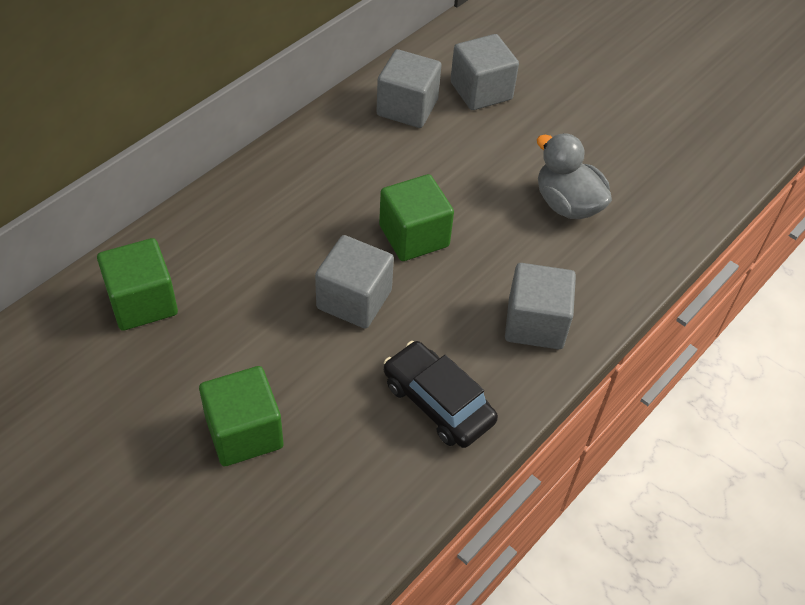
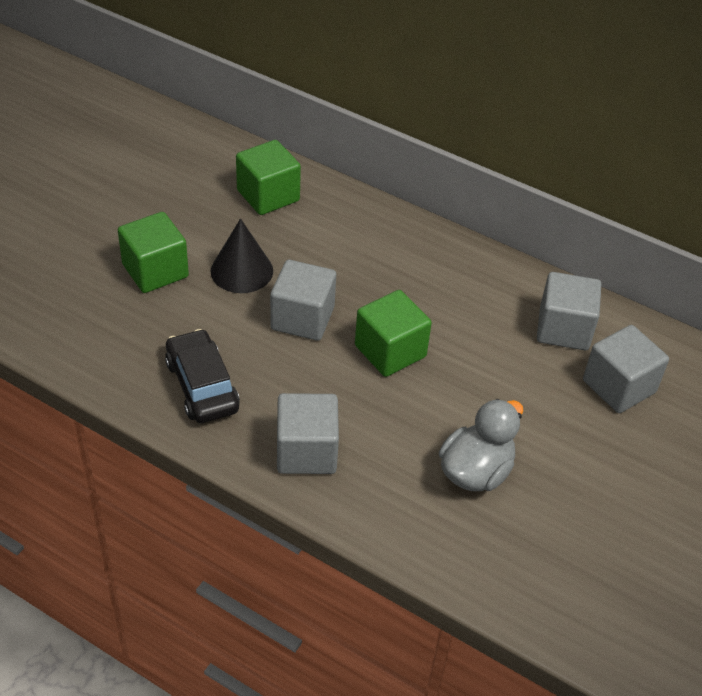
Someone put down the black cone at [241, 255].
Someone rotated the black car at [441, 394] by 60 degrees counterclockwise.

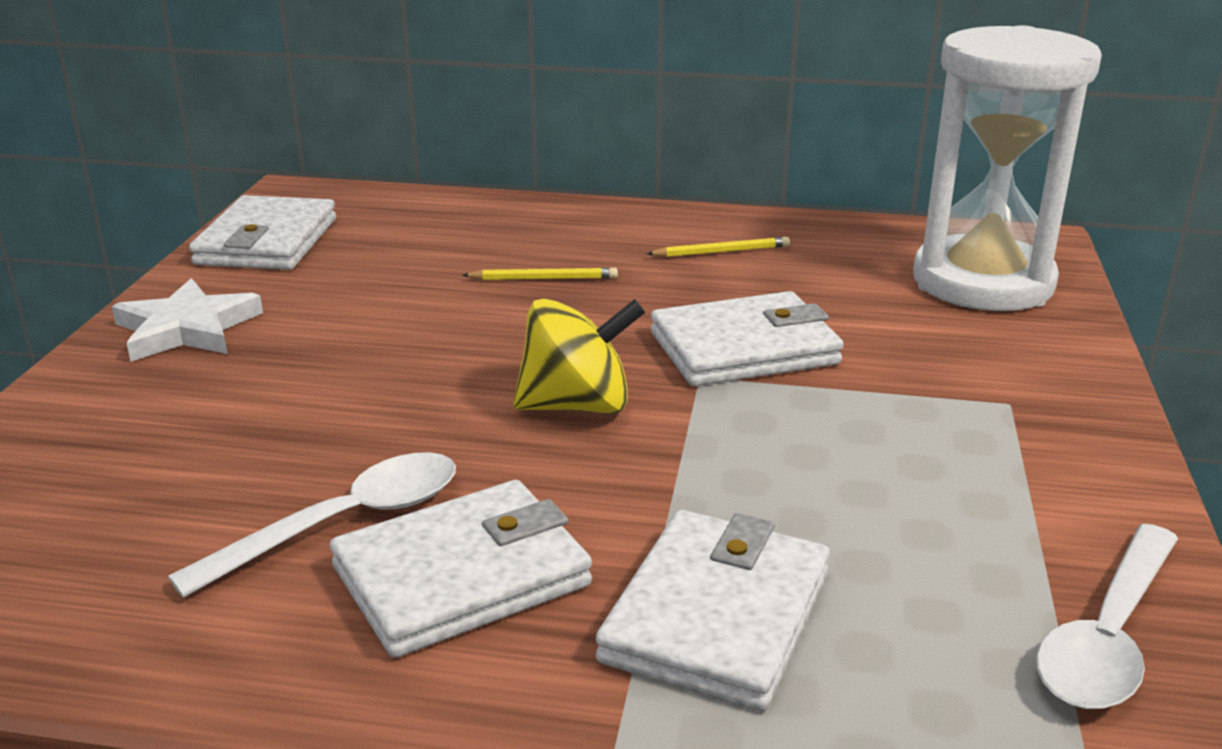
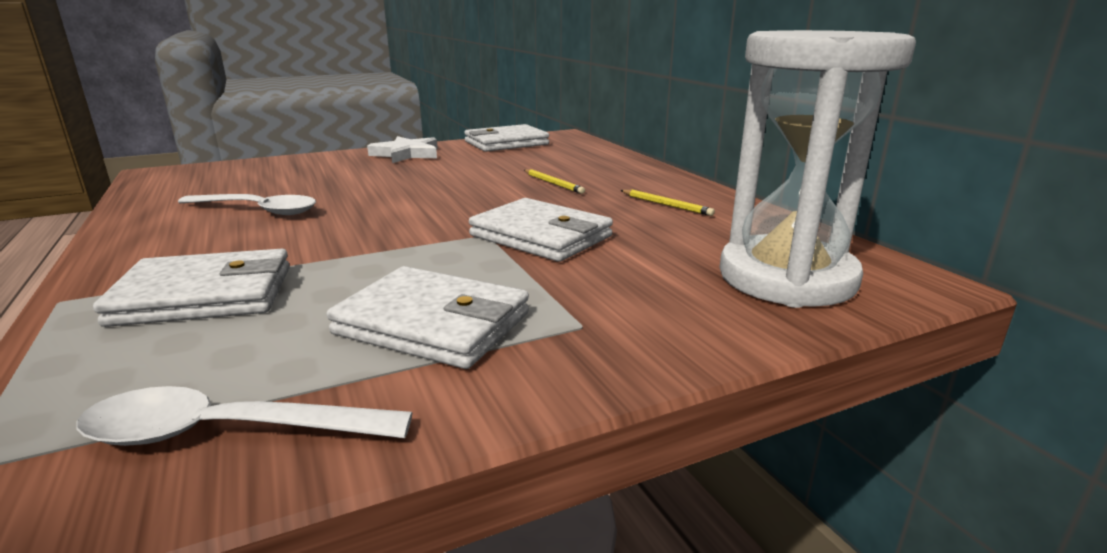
Someone took away the yellow spinning top at [579, 356].
Someone carried the white wallet from [461, 569] to [428, 317].

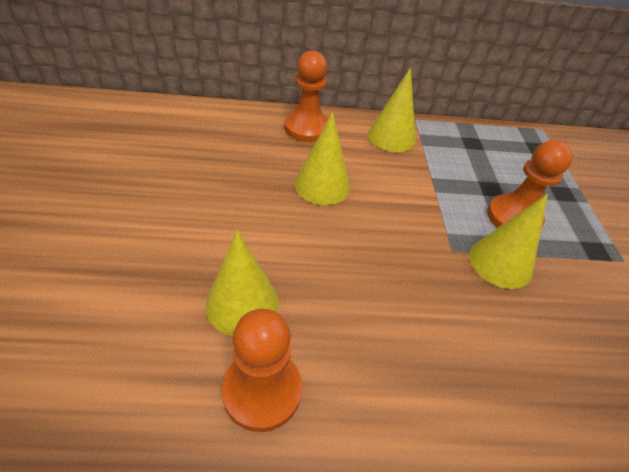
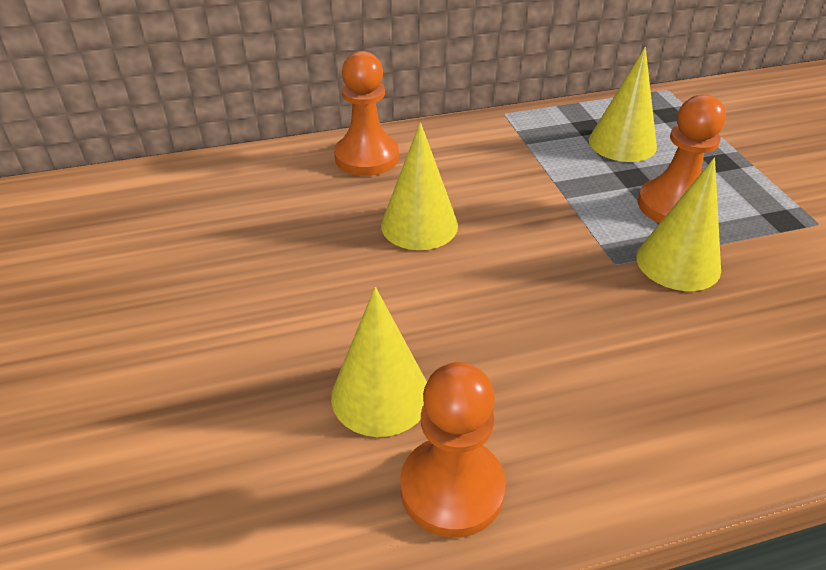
Someone carried the yellow cone from [392, 110] to [623, 104].

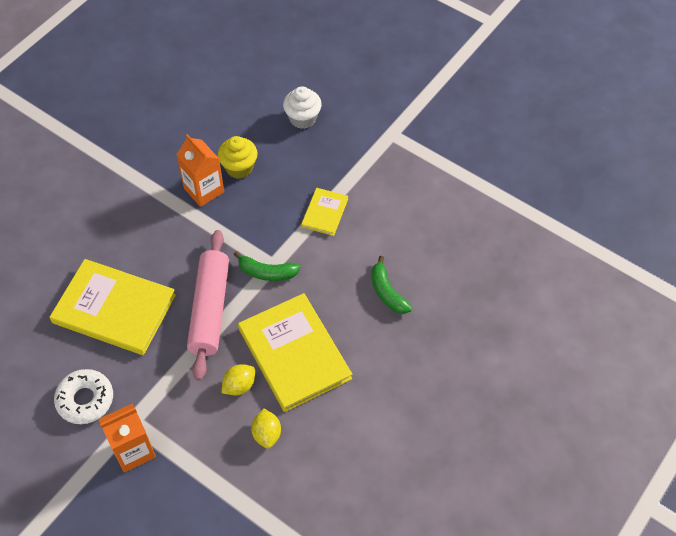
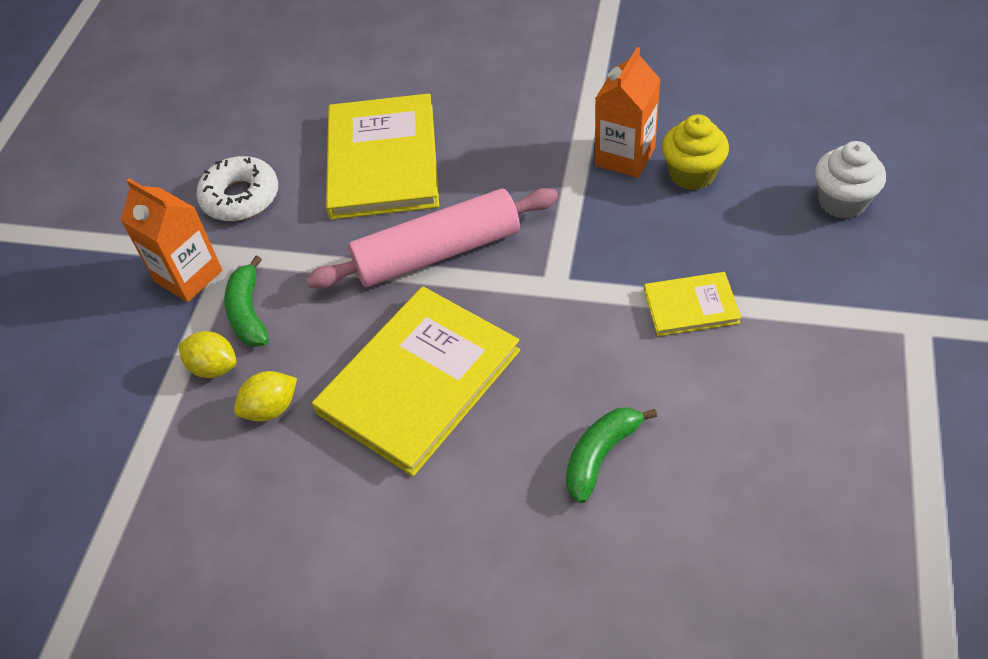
Someone carried the yellow lemon from [238, 379] to [207, 354].
Someone carried the green banana from [267, 266] to [246, 301].

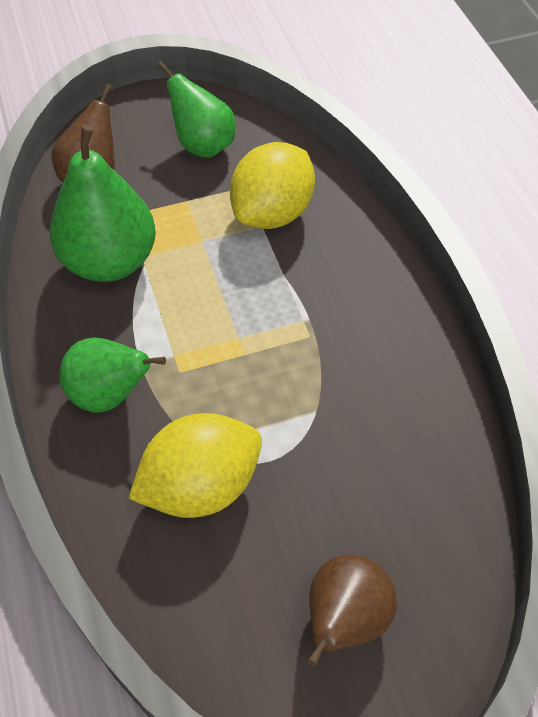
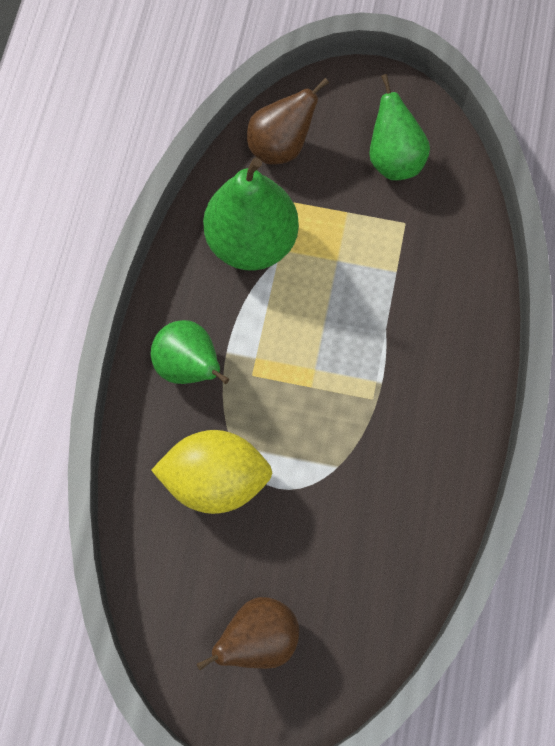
Someone took away the yellow lemon at [272, 185].

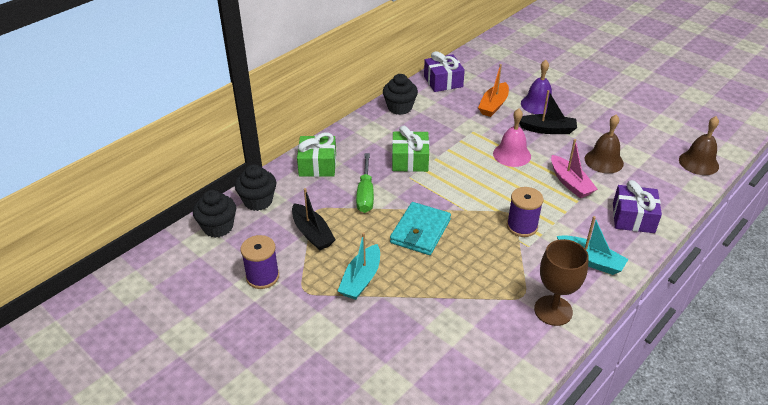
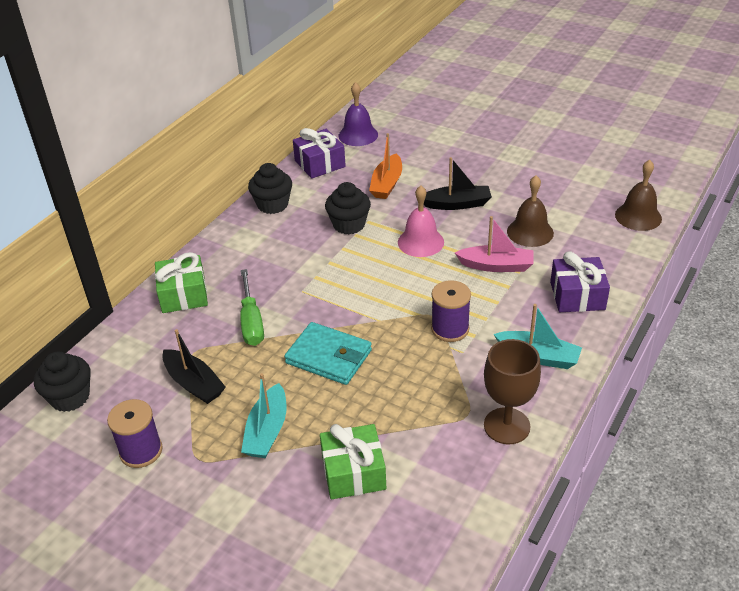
Someone carried the black cupcake from [255, 187] to [348, 208].
Someone carried the green gift from [410, 149] to [353, 461].
Someone carried the purple bell from [536, 87] to [358, 114].
Someone rotated the turquoise wallet at [420, 228] by 75 degrees counterclockwise.
Someone rotated the pink boat at [574, 168] by 45 degrees counterclockwise.

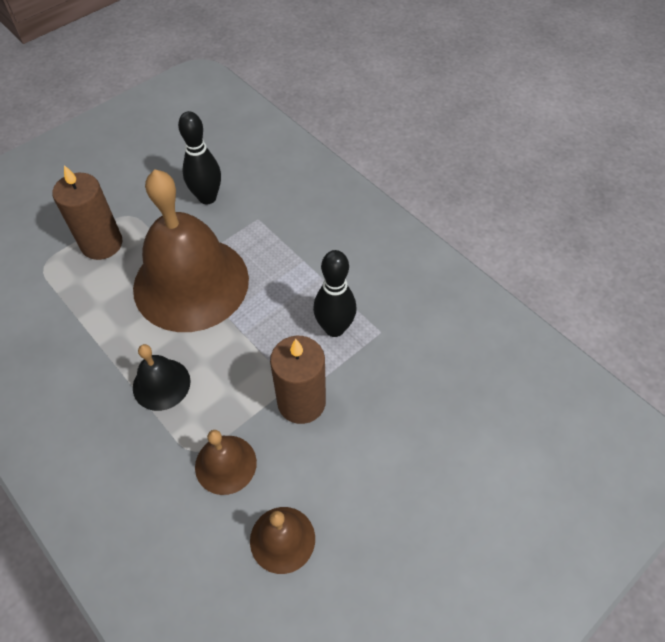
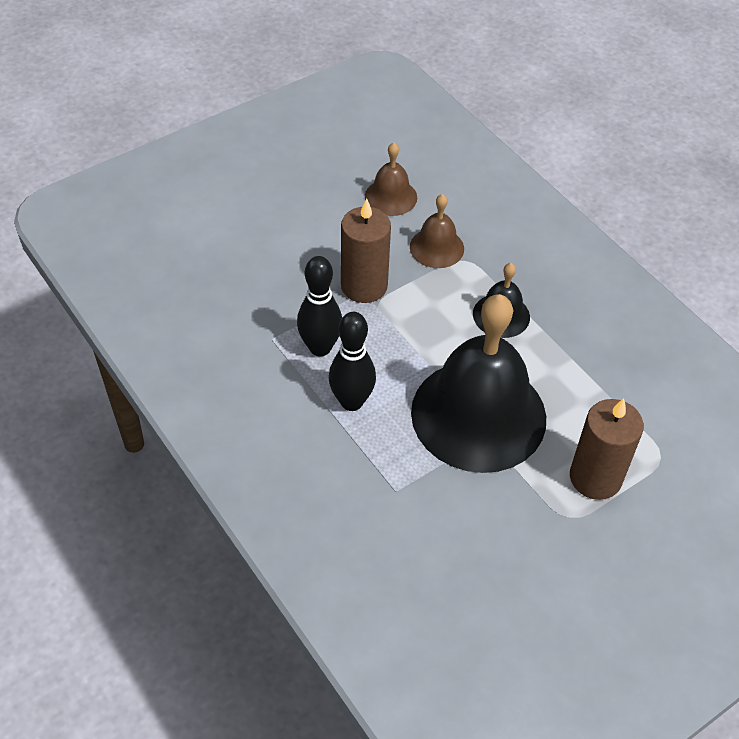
Someone carried the black bowling pin from [199, 158] to [352, 361].
Someone repainted the brown bell at [191, 250], which became the black bell at [478, 383].

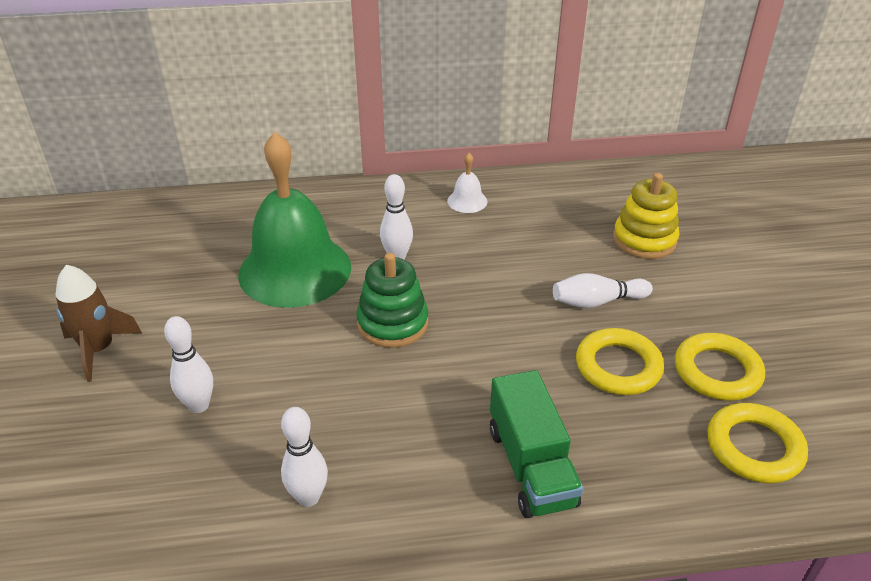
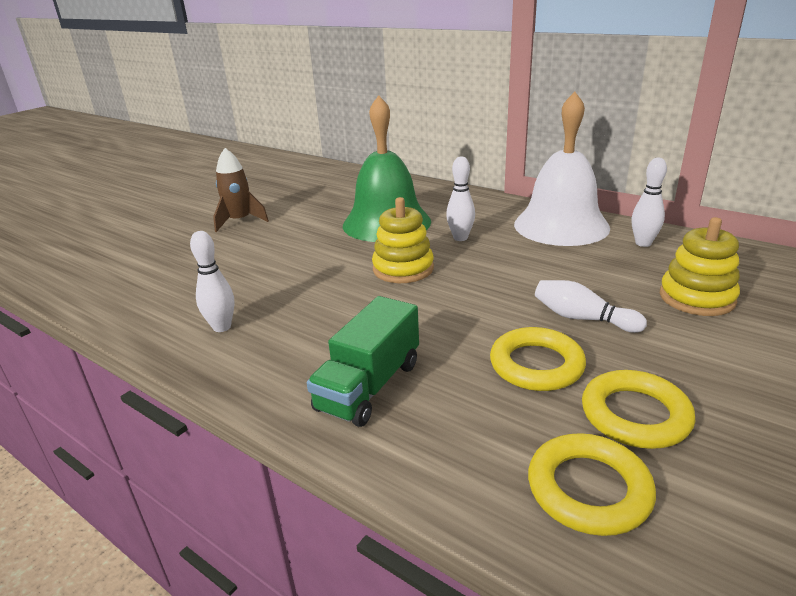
Someone carried the white bowling pin from [188, 364] to [649, 202].
Someone repainted the green stacking toy at [392, 300], which became the yellow stacking toy at [403, 240].
Someone scaled the white bell at [467, 183] by 2.49.

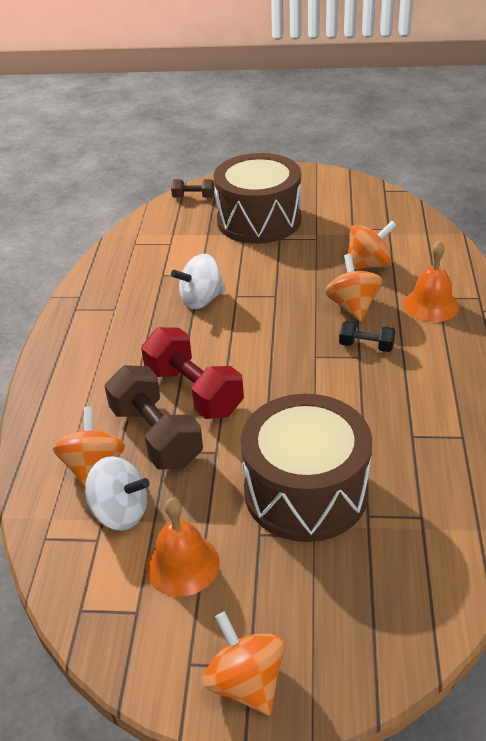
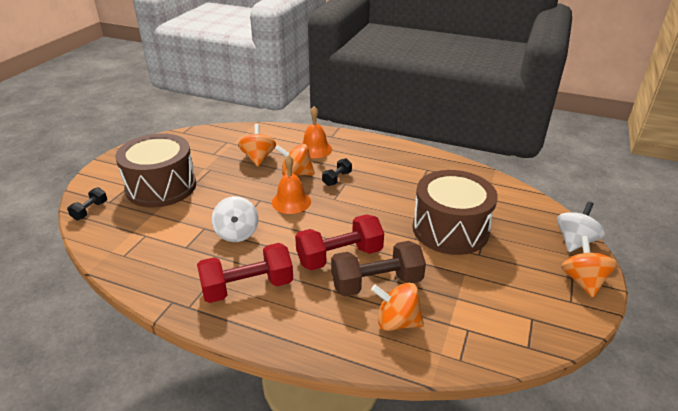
Someone put down the red dumbbell at [245, 273].
Someone carried the white spinning top from [117, 493] to [581, 227].
Someone carried the orange bell from [183, 547] to [291, 184].
Someone repainted the brown dumbbell at [192, 188], which became the black dumbbell at [87, 203].
Someone rotated the orange spinning top at [244, 663] by 105 degrees clockwise.

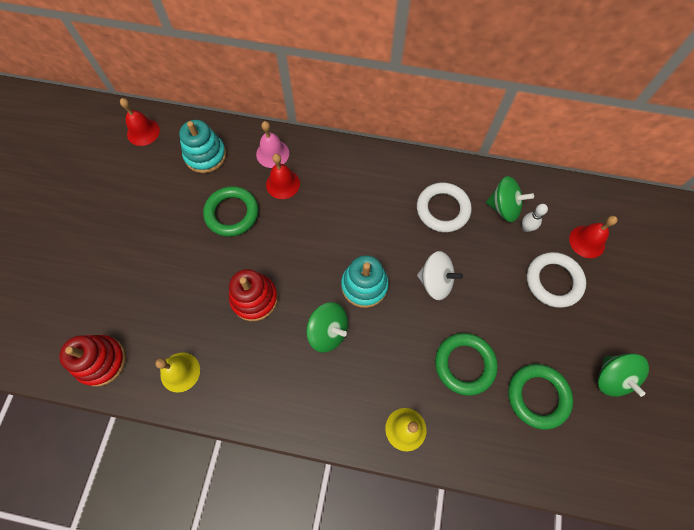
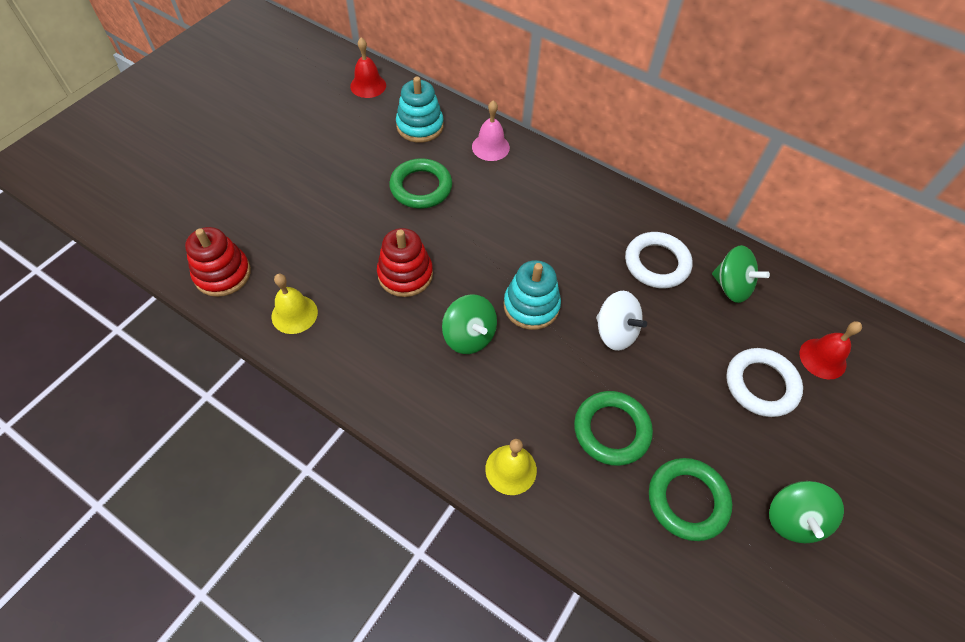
Someone took away the red bell at [283, 176].
Someone took away the white bowling pin at [535, 218].

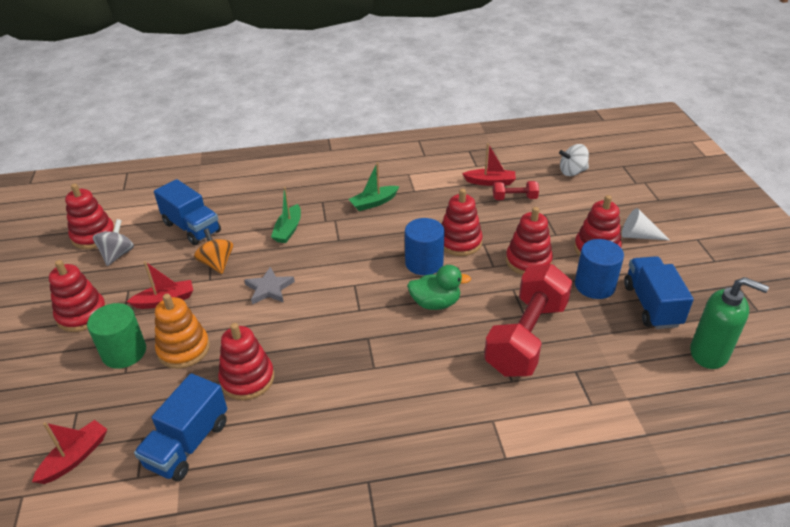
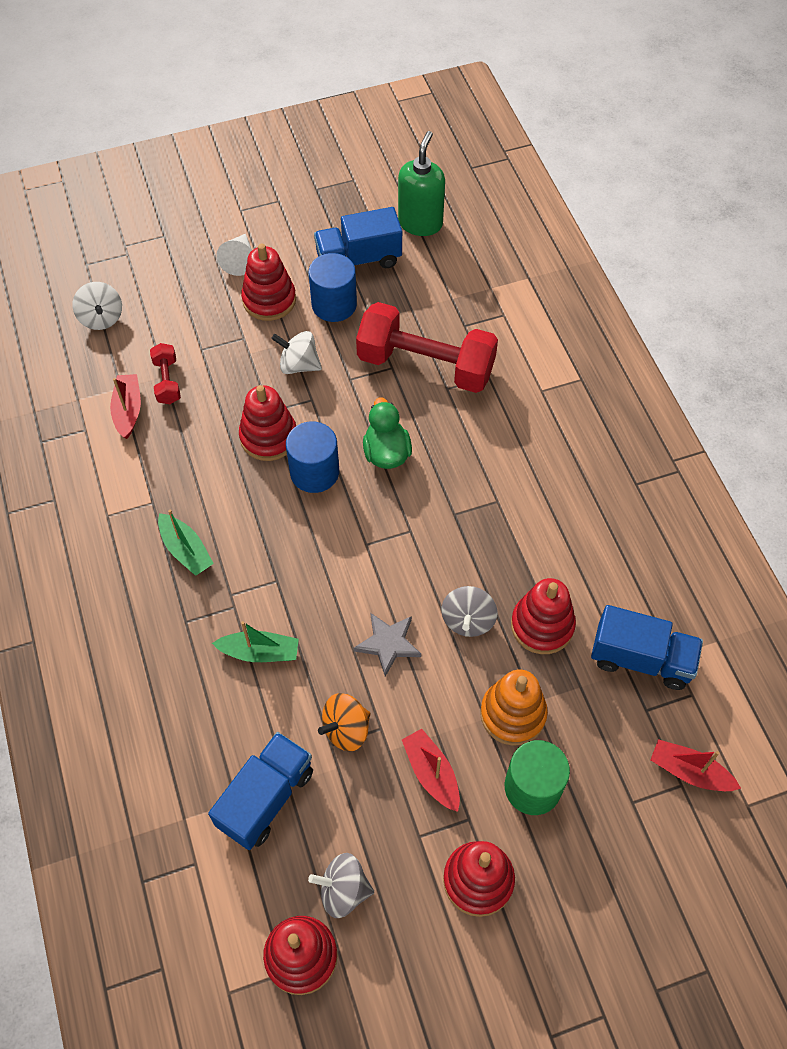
Someone put down the grey spinning top at [469, 611].
Someone swapped the red stacking toy at [529, 241] for the white spinning top at [296, 352].

